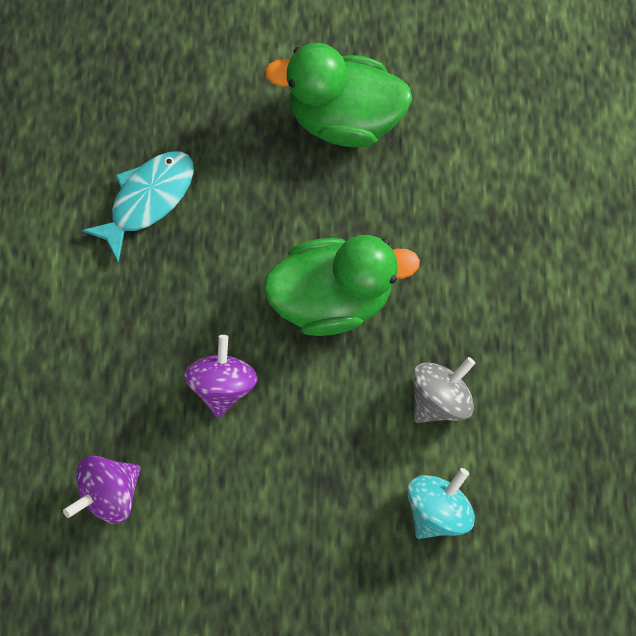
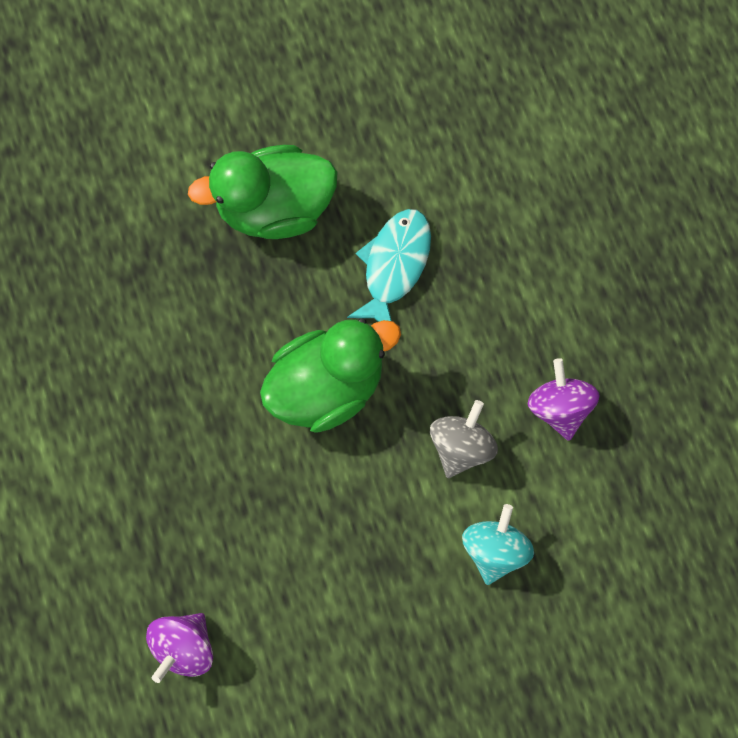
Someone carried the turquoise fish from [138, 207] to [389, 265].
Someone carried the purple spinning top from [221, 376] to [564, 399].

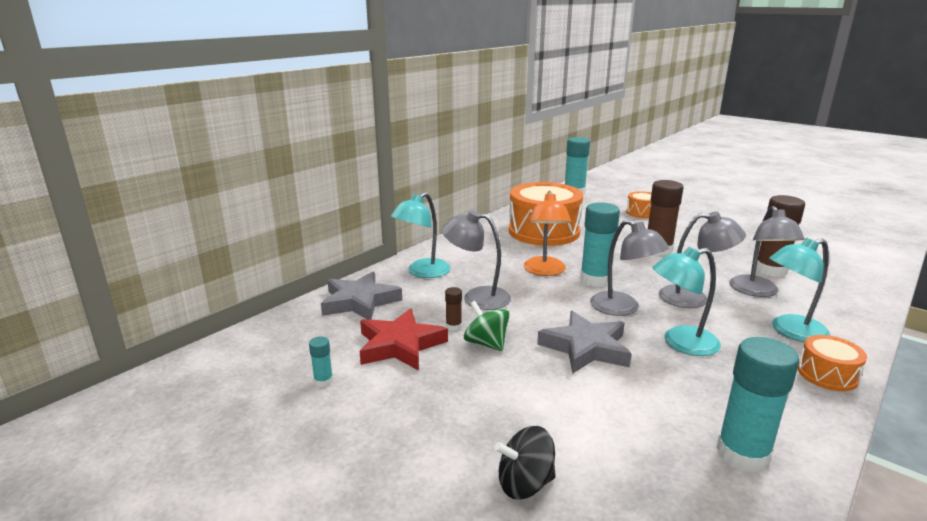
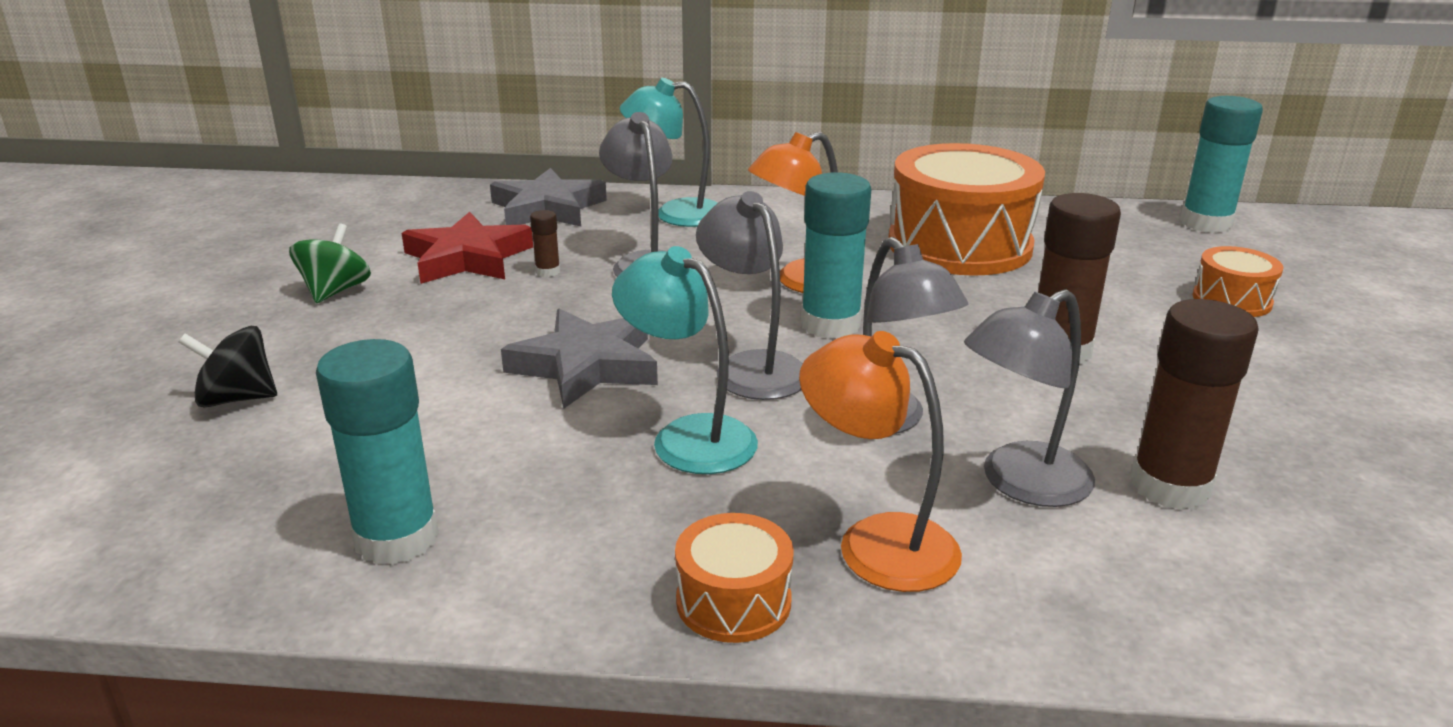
Someone took away the turquoise glue stick at [321, 361].
Someone carried the green spinning top from [487, 326] to [330, 263].
Someone repainted the turquoise lamp at [799, 290], which became the orange lamp at [880, 461].
Someone rotated the black spinning top at [525, 463] by 45 degrees counterclockwise.
Someone rotated the grey lamp at [629, 267] by 135 degrees clockwise.

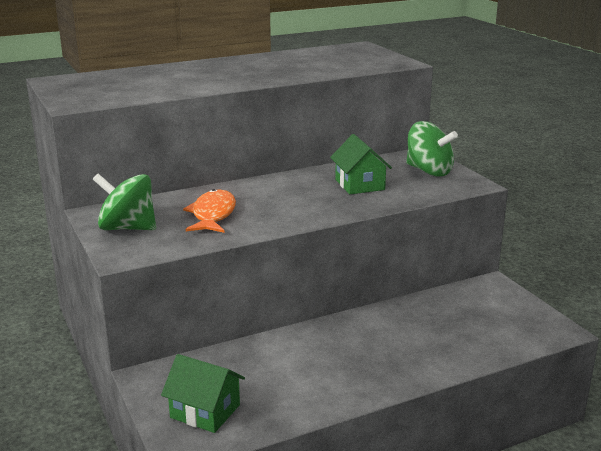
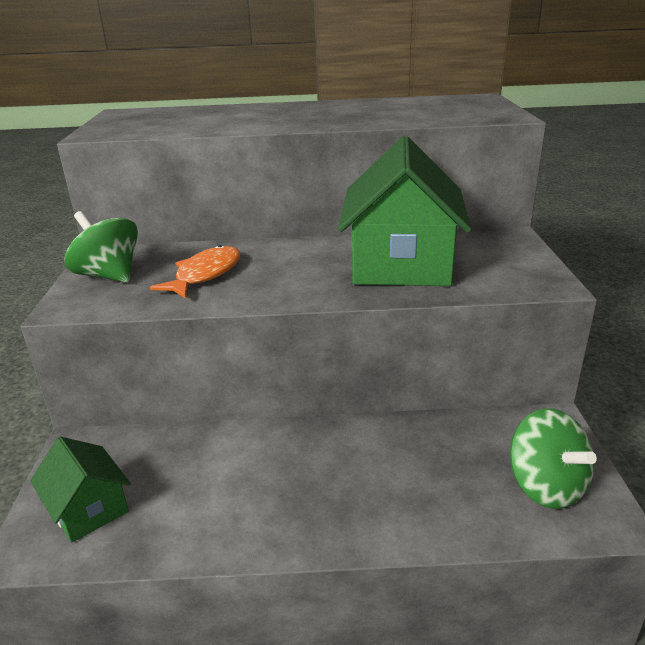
Someone carried the green spinning top from [432, 149] to [553, 458].
Someone scaled the green house at [361, 164] by 1.96.

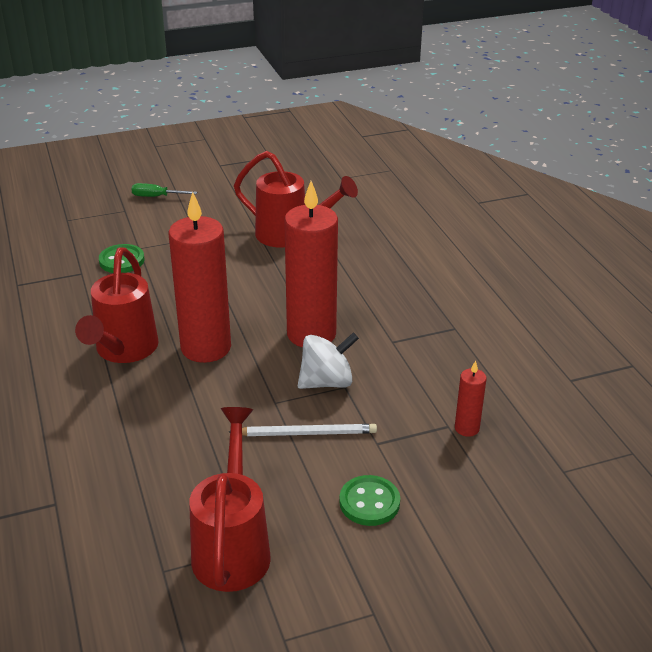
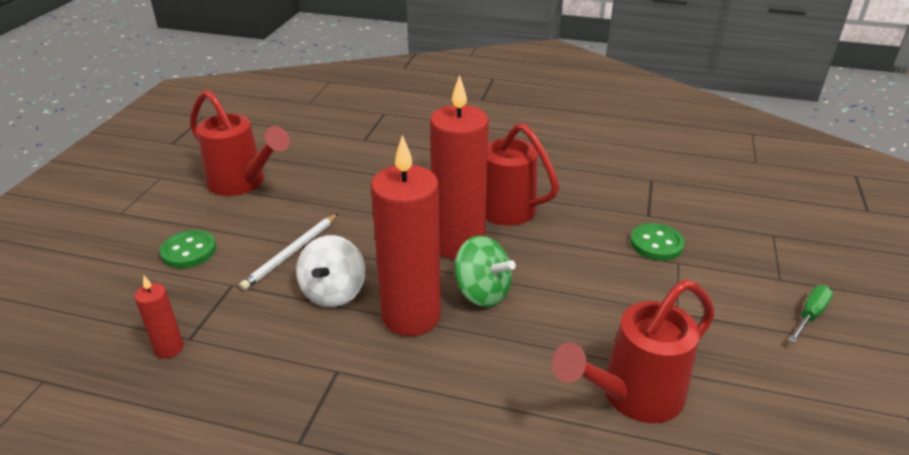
Someone put down the green spinning top at [485, 271].

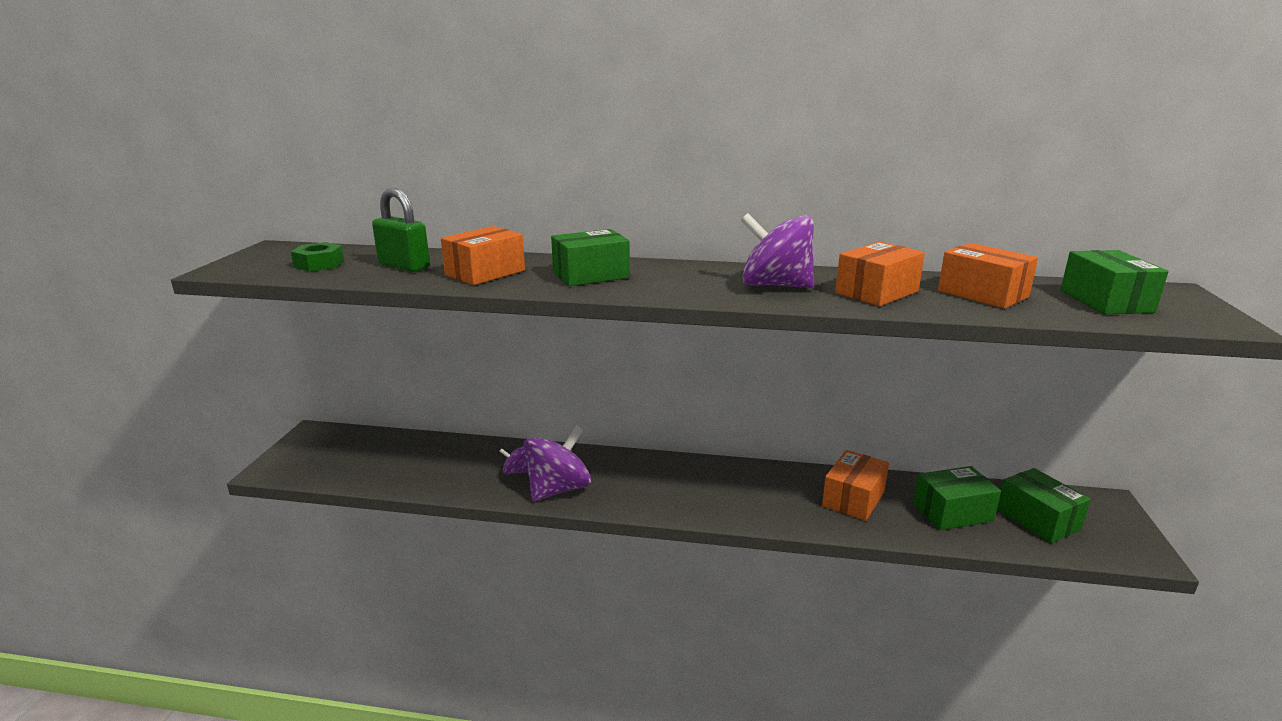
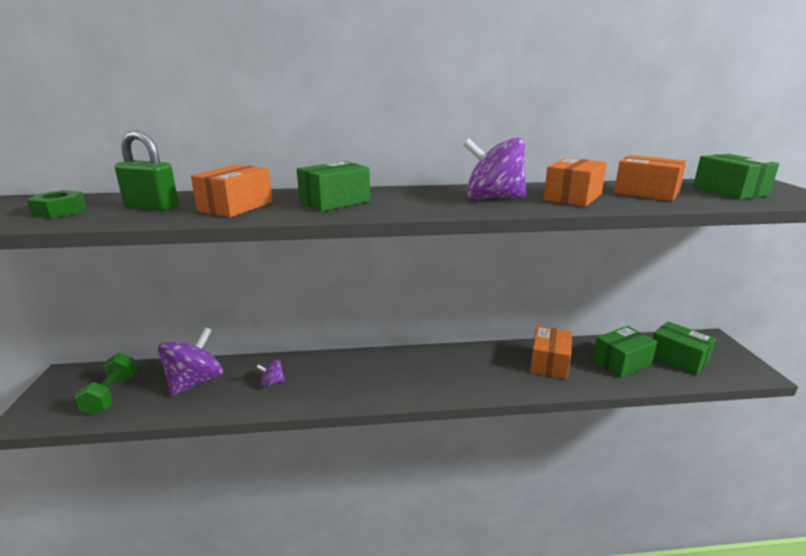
Someone put down the green dumbbell at [105, 384].
Someone carried the purple spinning top from [557, 463] to [190, 361].

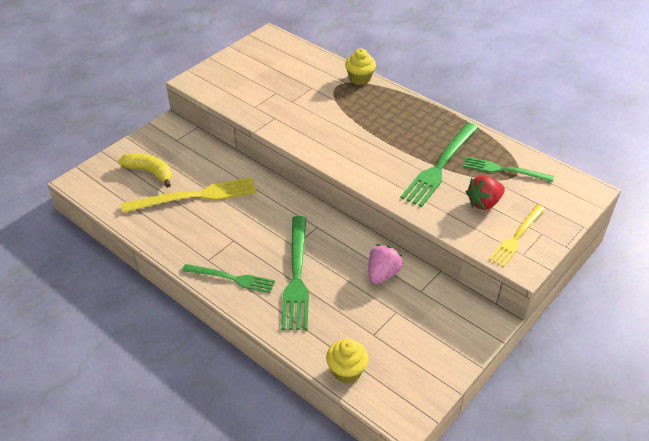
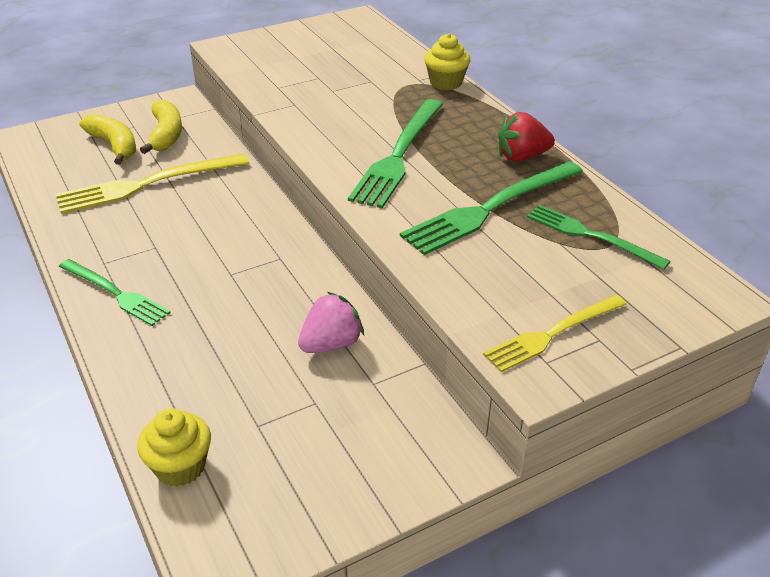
Someone put down the yellow banana at [161, 127].
Someone carried the green fork from [295, 273] to [395, 153].
Someone carried the red strawberry from [485, 193] to [526, 137].
Someone rotated the yellow fork at [189, 195] by 150 degrees clockwise.

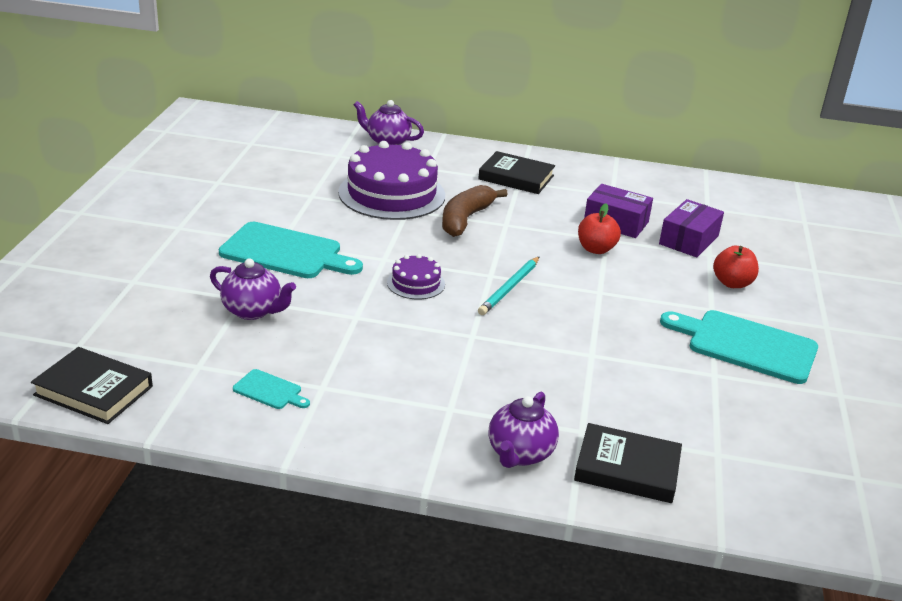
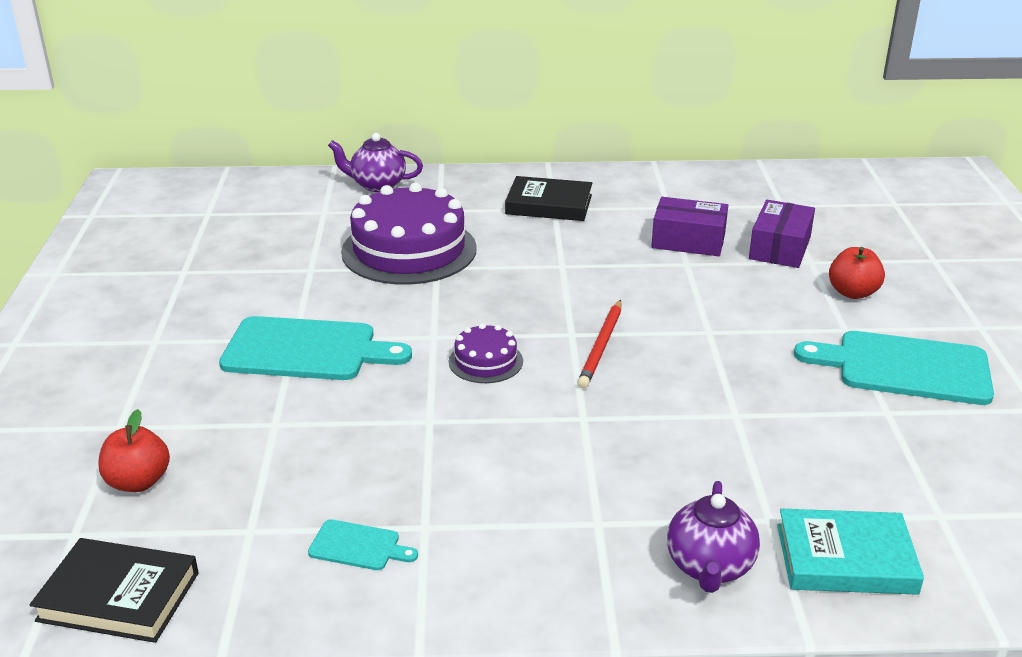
Someone took away the purple teapot at [253, 289].
Someone took away the brown banana at [475, 211].
Someone carried the red apple from [599, 228] to [134, 450].
Someone repainted the turquoise pencil at [508, 286], which became the red pencil at [599, 344].
Someone repainted the black book at [628, 463], which became the turquoise book at [850, 552].

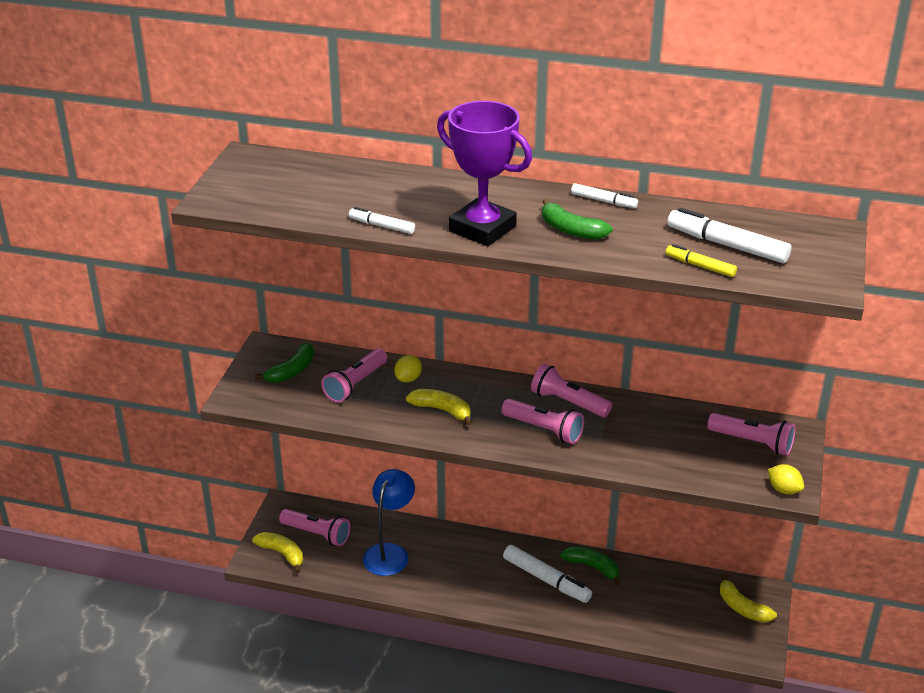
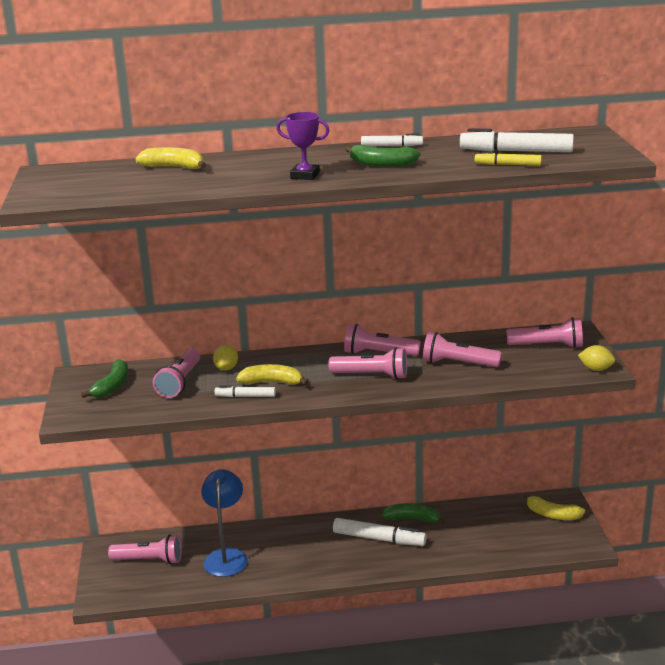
Someone put down the pink flashlight at [462, 349].
Someone carried the yellow banana from [277, 552] to [170, 158].
Someone carried the white marker from [382, 220] to [245, 391].
Someone scaled the purple trophy at [484, 173] by 0.52.

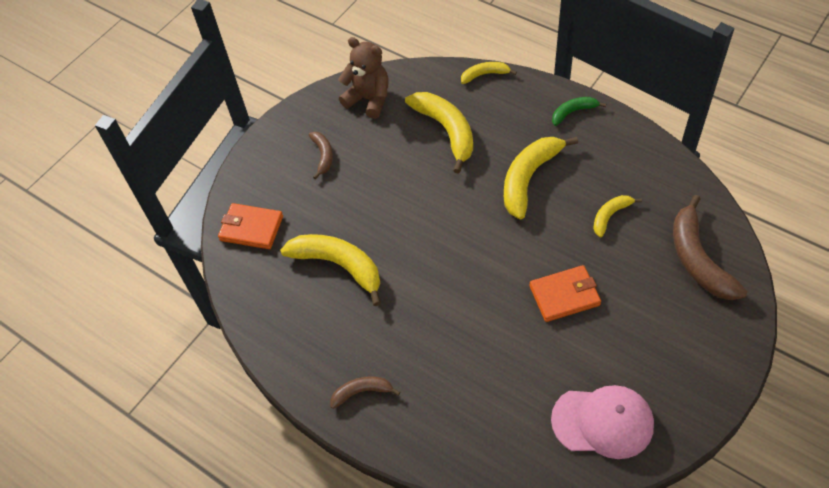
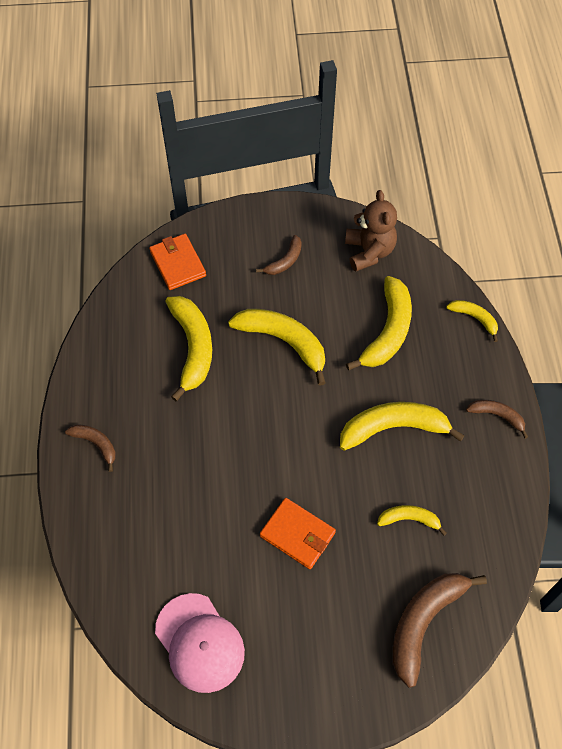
Someone put down the yellow banana at [277, 347].
Someone repainted the green banana at [579, 111], which became the brown banana at [497, 419].

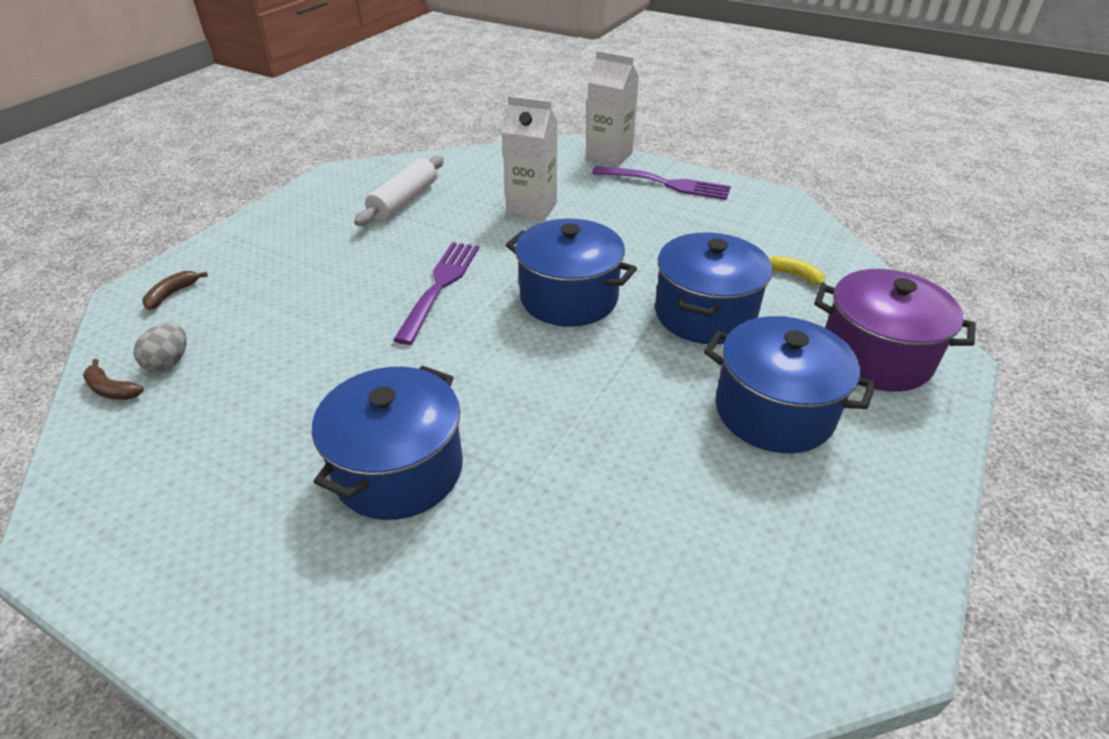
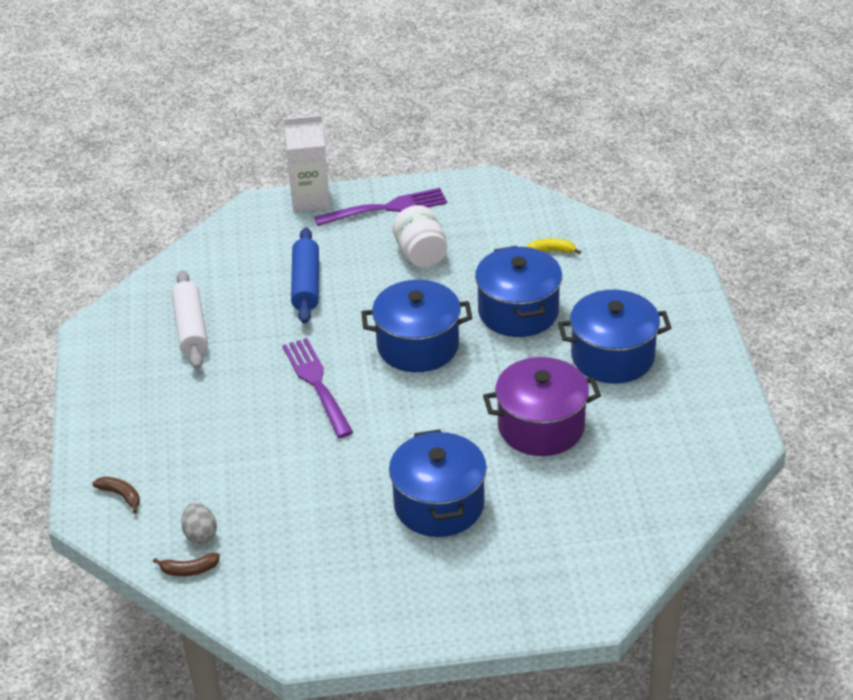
Someone put down the white jar at [419, 236].
Someone carried the purple pot from [895, 330] to [542, 406].
Someone swapped the white carton at [529, 158] for the blue rolling pin at [305, 275].
Someone rotated the brown banana at [175, 290] by 135 degrees clockwise.

